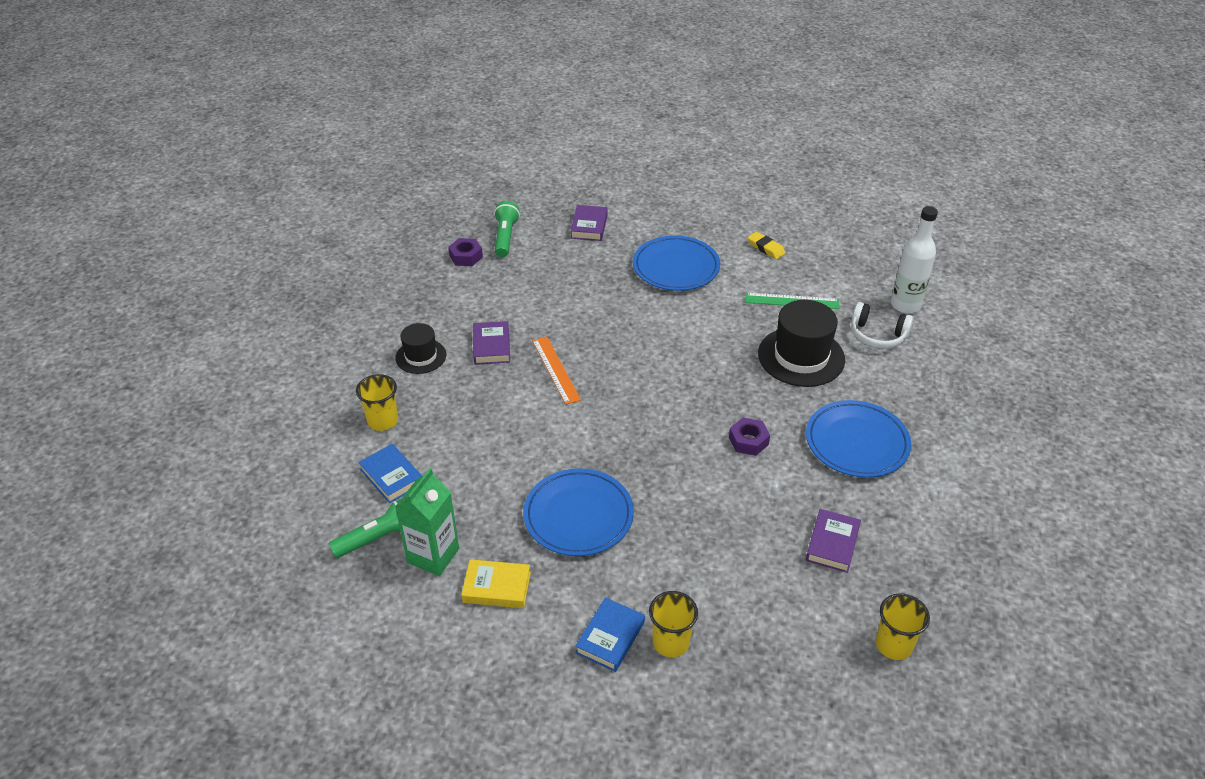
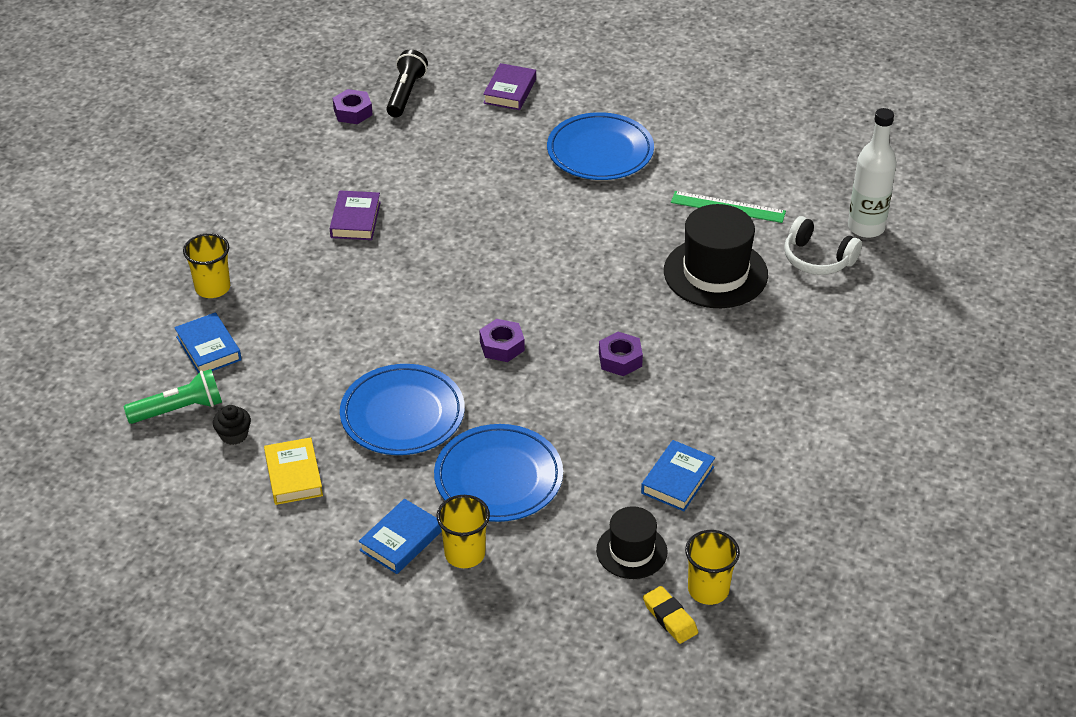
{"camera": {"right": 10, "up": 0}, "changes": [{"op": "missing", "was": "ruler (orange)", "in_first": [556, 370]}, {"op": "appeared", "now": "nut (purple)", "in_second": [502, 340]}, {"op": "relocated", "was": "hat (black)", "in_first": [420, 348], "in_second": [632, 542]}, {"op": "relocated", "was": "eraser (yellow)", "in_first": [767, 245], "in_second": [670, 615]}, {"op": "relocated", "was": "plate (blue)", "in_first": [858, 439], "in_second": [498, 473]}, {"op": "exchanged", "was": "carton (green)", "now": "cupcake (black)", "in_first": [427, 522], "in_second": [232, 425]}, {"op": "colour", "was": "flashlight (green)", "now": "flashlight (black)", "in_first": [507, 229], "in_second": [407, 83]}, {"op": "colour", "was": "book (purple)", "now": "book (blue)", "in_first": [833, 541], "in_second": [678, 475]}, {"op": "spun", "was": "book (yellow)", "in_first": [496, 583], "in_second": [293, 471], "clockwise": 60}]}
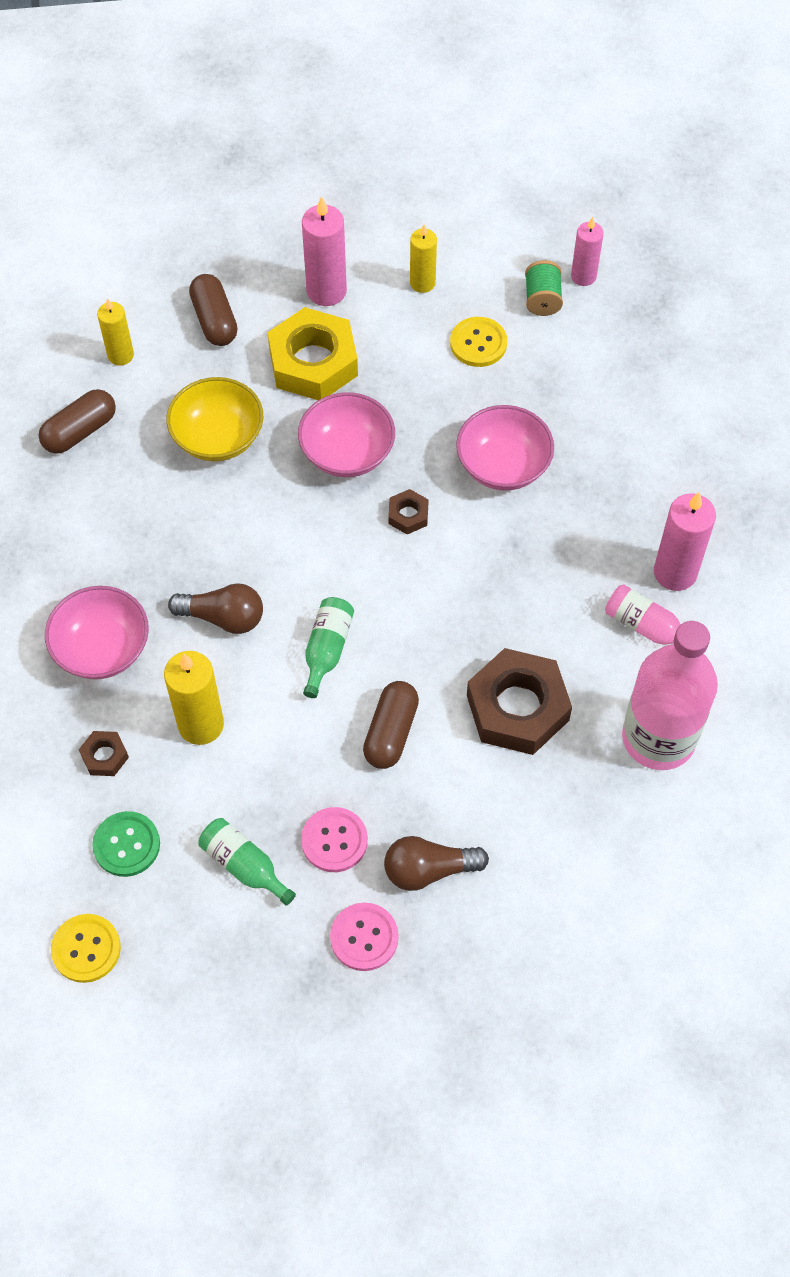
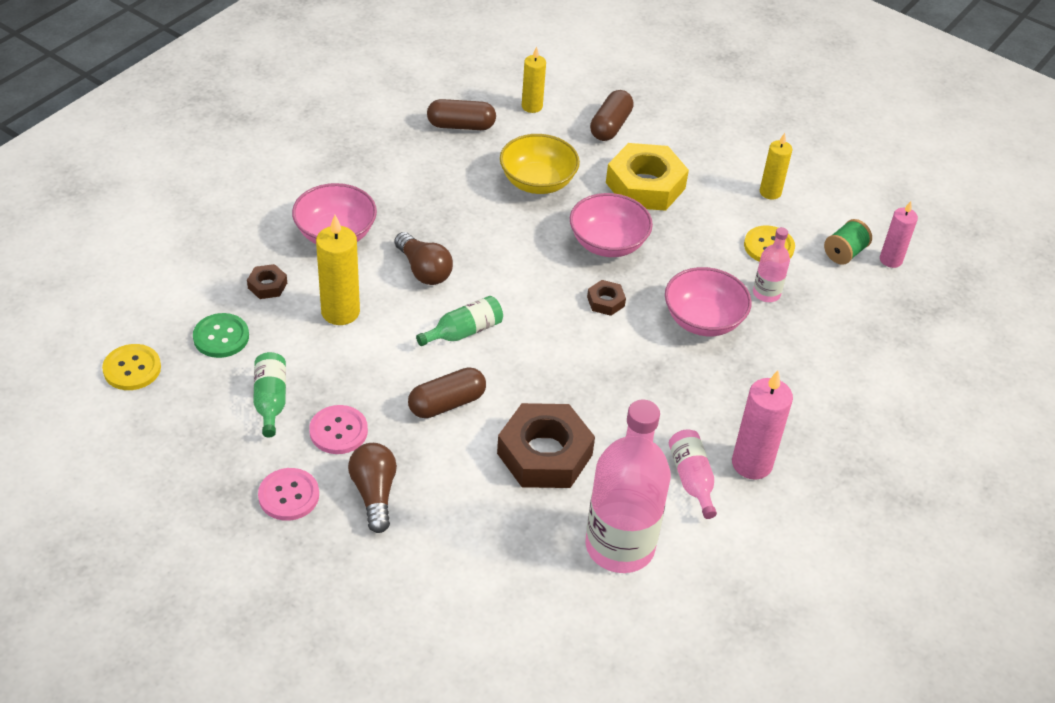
{"camera": {"right": 40, "up": -15}, "changes": [{"op": "missing", "was": "candle (pink)", "in_first": [324, 251]}, {"op": "appeared", "now": "bottle (pink)", "in_second": [771, 264]}, {"op": "spun", "was": "light bulb (brown)", "in_first": [436, 863], "in_second": [372, 488], "clockwise": 45}]}
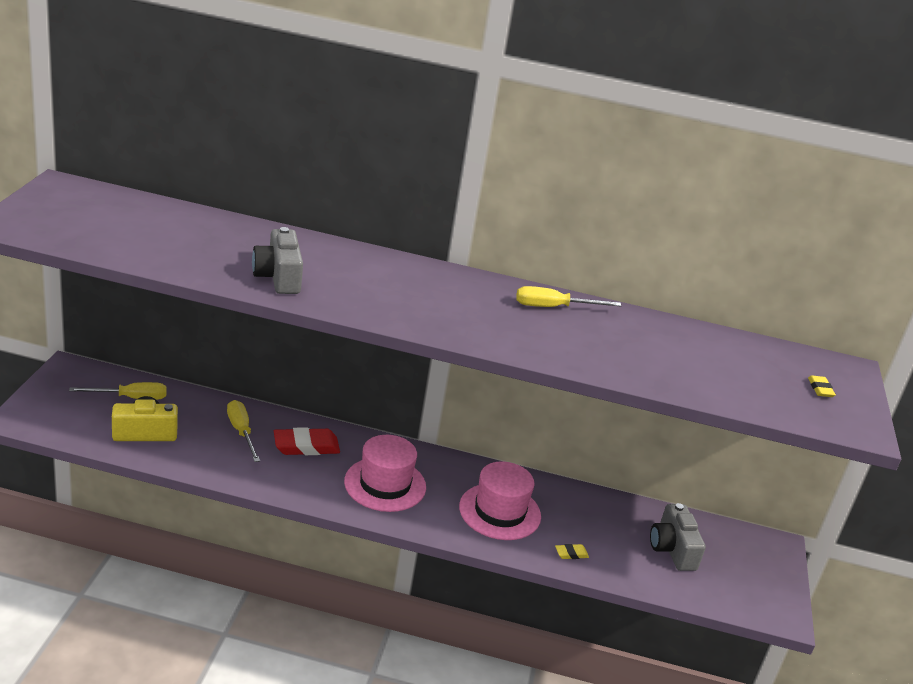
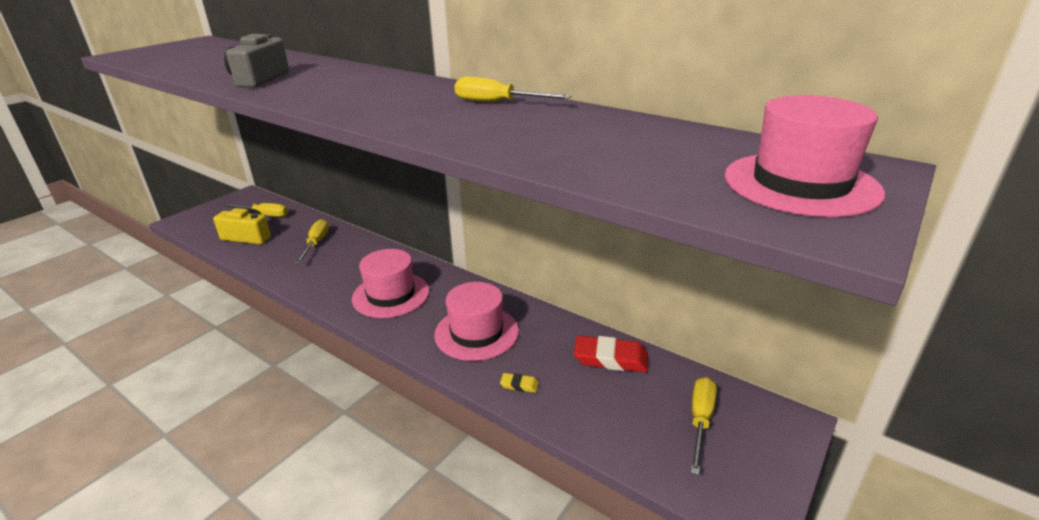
{"camera": {"right": 30, "up": 0}, "changes": [{"op": "missing", "was": "camera (grey)", "in_first": [678, 537]}, {"op": "appeared", "now": "screwdriver (yellow)", "in_second": [704, 426]}, {"op": "relocated", "was": "eraser (red)", "in_first": [307, 441], "in_second": [611, 353]}, {"op": "exchanged", "was": "eraser (yellow)", "now": "hat (pink)", "in_first": [822, 386], "in_second": [805, 156]}]}
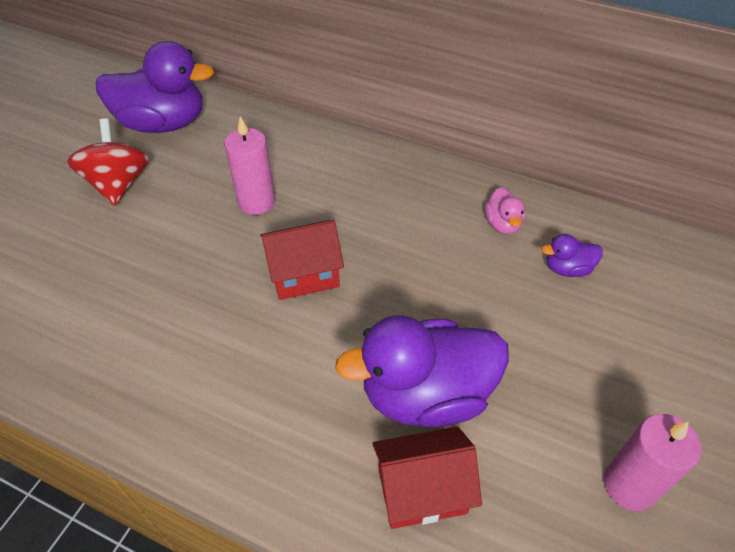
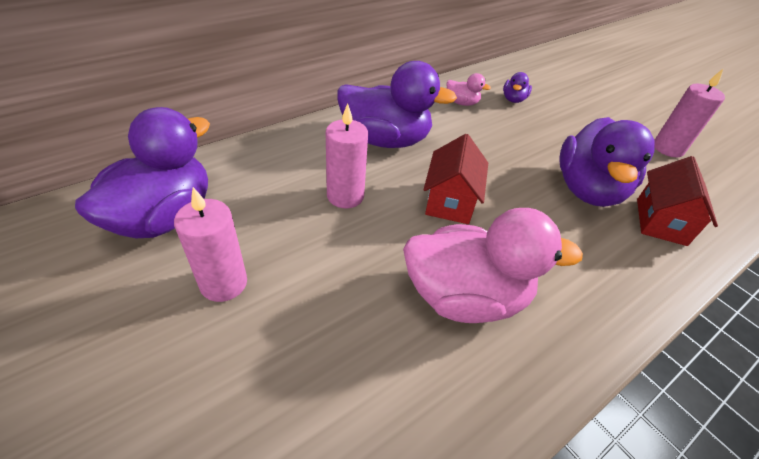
{"camera": {"right": -65, "up": -5}, "changes": [{"op": "appeared", "now": "duck (purple)", "in_second": [397, 104]}, {"op": "appeared", "now": "duck (pink)", "in_second": [493, 265]}, {"op": "exchanged", "was": "spinning top (red)", "now": "candle (pink)", "in_first": [108, 162], "in_second": [210, 244]}]}
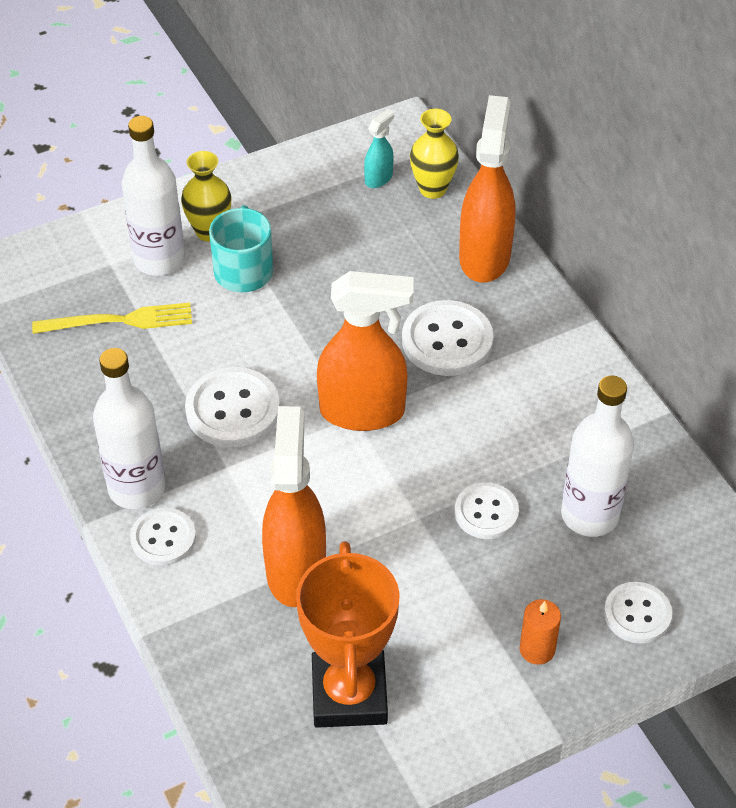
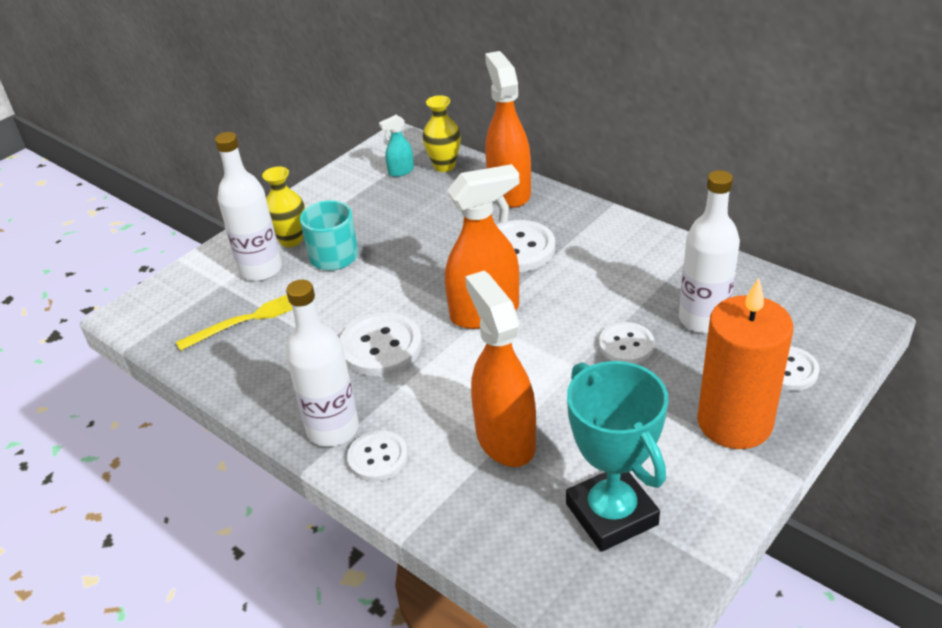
{"camera": {"right": -20, "up": -10}, "changes": [{"op": "colour", "was": "trophy (orange)", "now": "trophy (turquoise)", "in_first": [348, 634], "in_second": [617, 456]}, {"op": "spun", "was": "spray bottle (turquoise)", "in_first": [379, 148], "in_second": [396, 146], "clockwise": -135}, {"op": "size", "was": "candle (orange)", "in_first": [540, 632], "in_second": [745, 363], "ratio": 2.34}]}
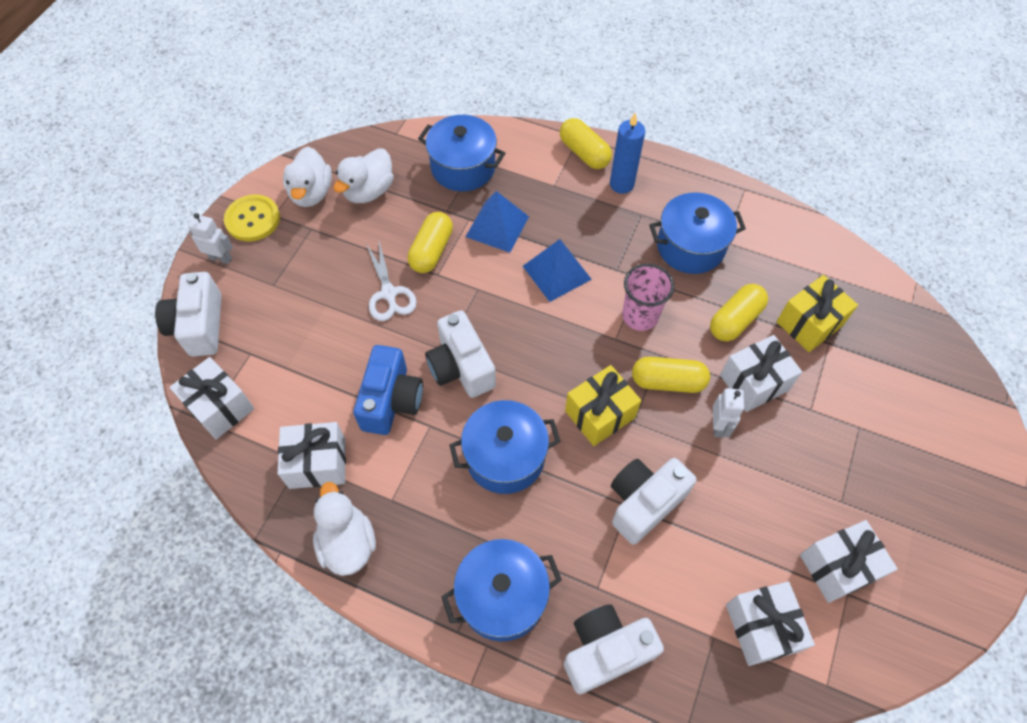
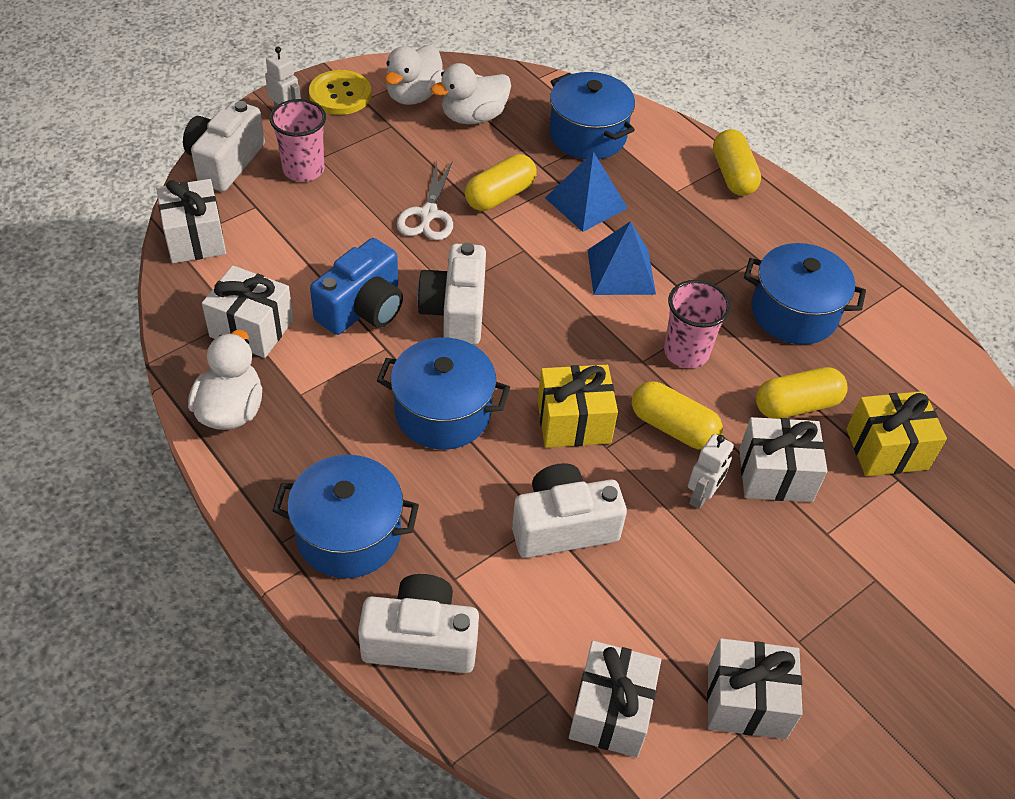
{"camera": {"right": 25, "up": -10}, "changes": [{"op": "missing", "was": "candle (blue)", "in_first": [627, 153]}, {"op": "appeared", "now": "cup (pink)", "in_second": [298, 140]}]}
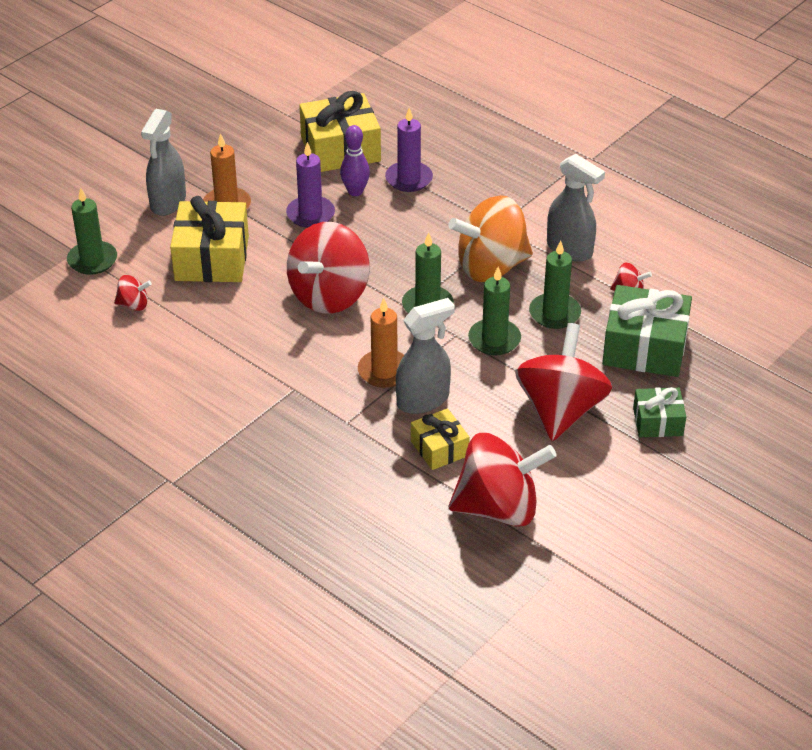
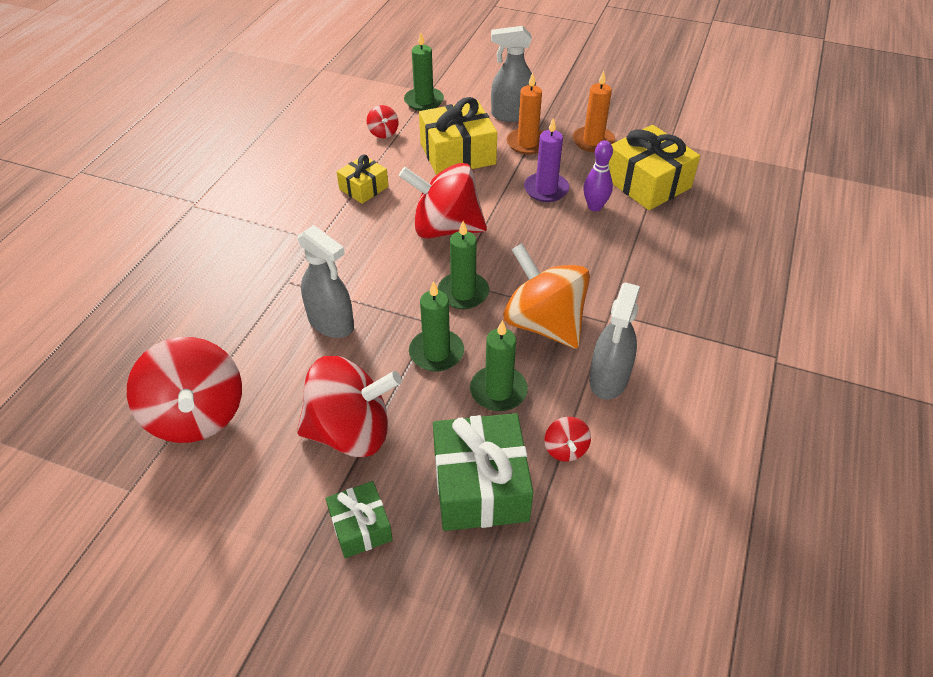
{"camera": {"right": 70, "up": 5}, "changes": [{"op": "missing", "was": "candle (purple)", "in_first": [409, 150]}, {"op": "relocated", "was": "candle (orange)", "in_first": [381, 343], "in_second": [594, 111]}, {"op": "relocated", "was": "gift (yellow)", "in_first": [440, 439], "in_second": [363, 179]}]}
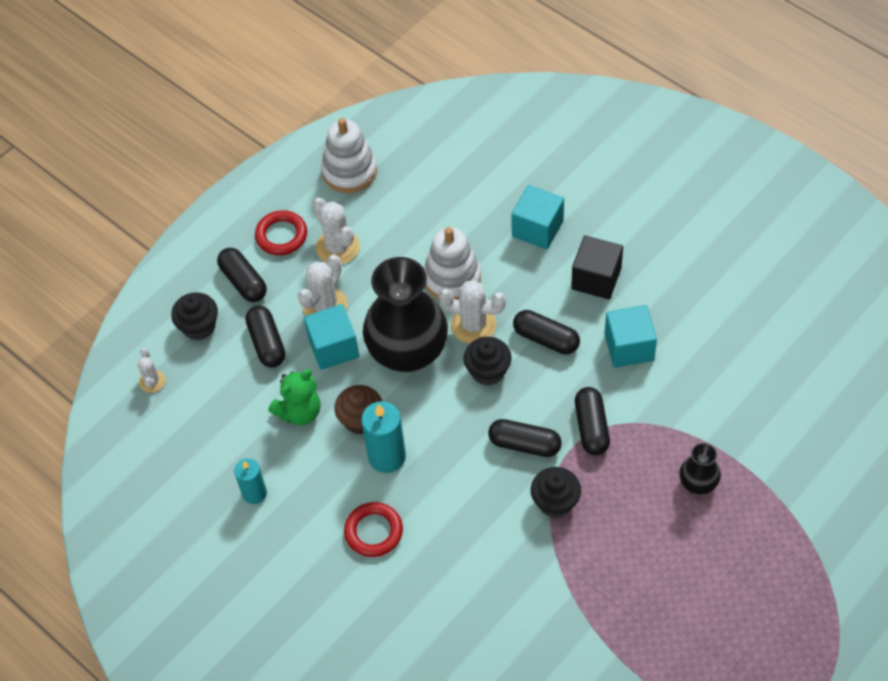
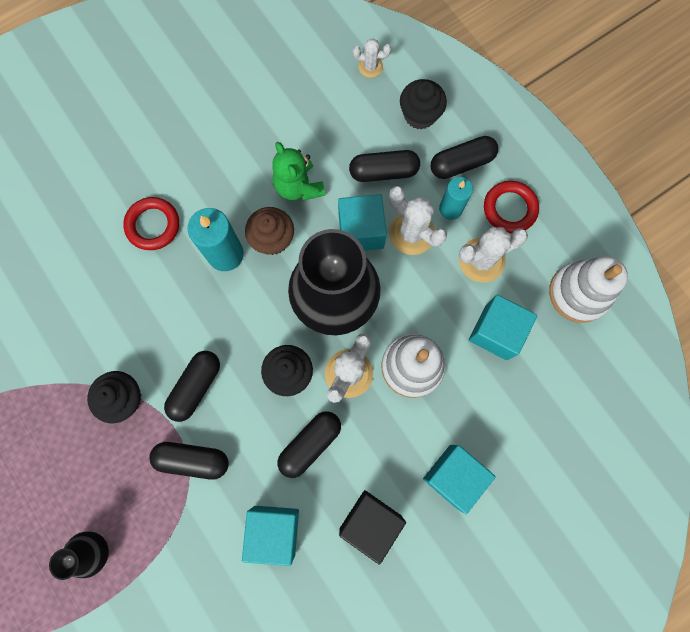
{"camera": {"right": 100, "up": 20}, "changes": [{"op": "appeared", "now": "cube (turquoise)", "in_second": [503, 327]}, {"op": "relocated", "was": "candle (turquoise)", "in_first": [250, 481], "in_second": [456, 198]}]}
